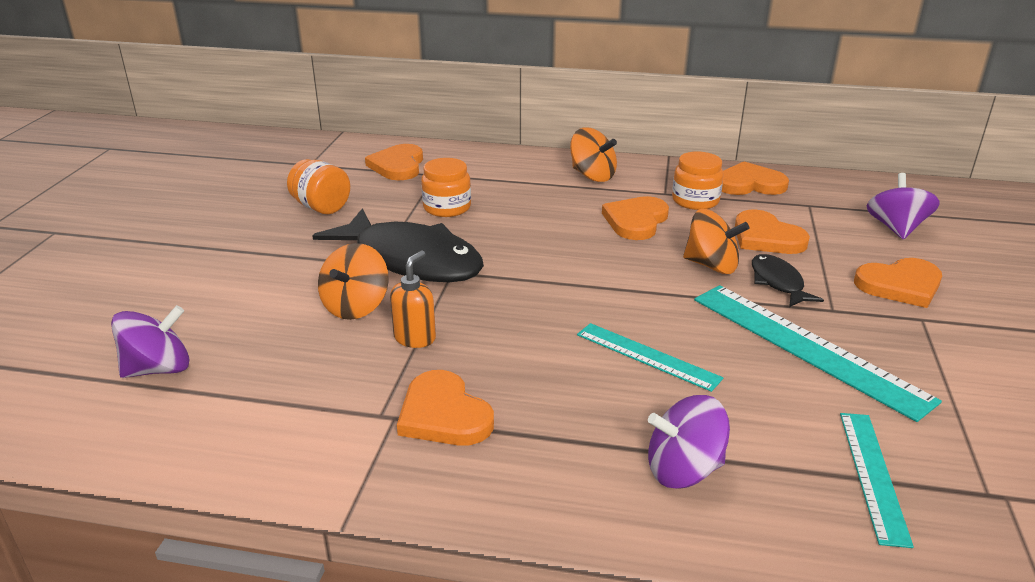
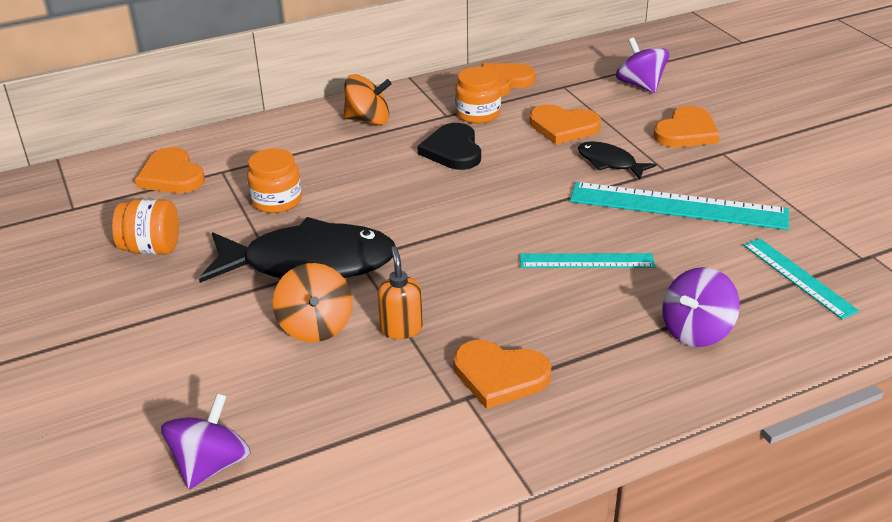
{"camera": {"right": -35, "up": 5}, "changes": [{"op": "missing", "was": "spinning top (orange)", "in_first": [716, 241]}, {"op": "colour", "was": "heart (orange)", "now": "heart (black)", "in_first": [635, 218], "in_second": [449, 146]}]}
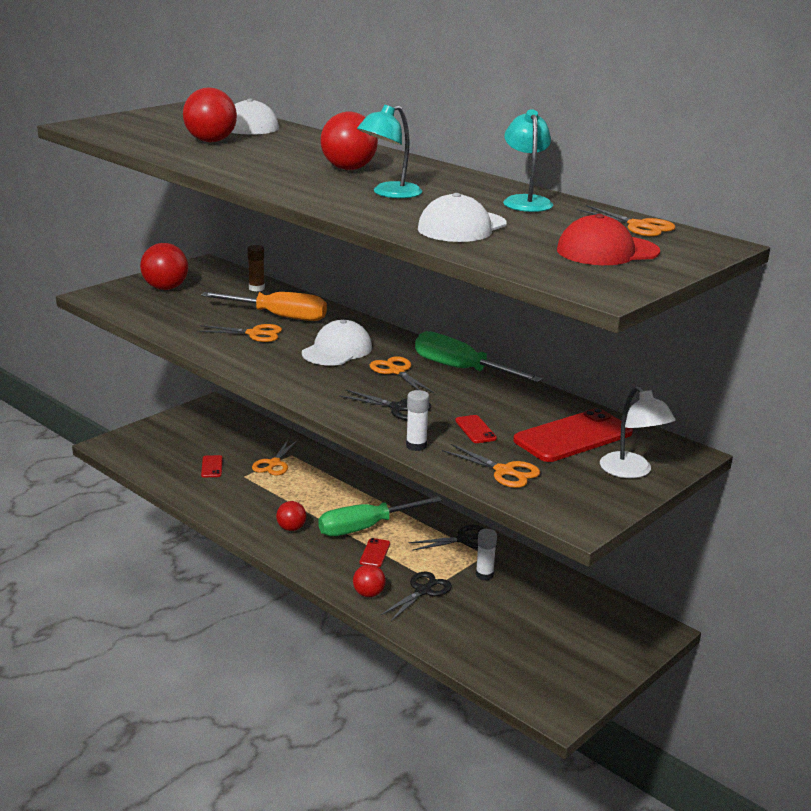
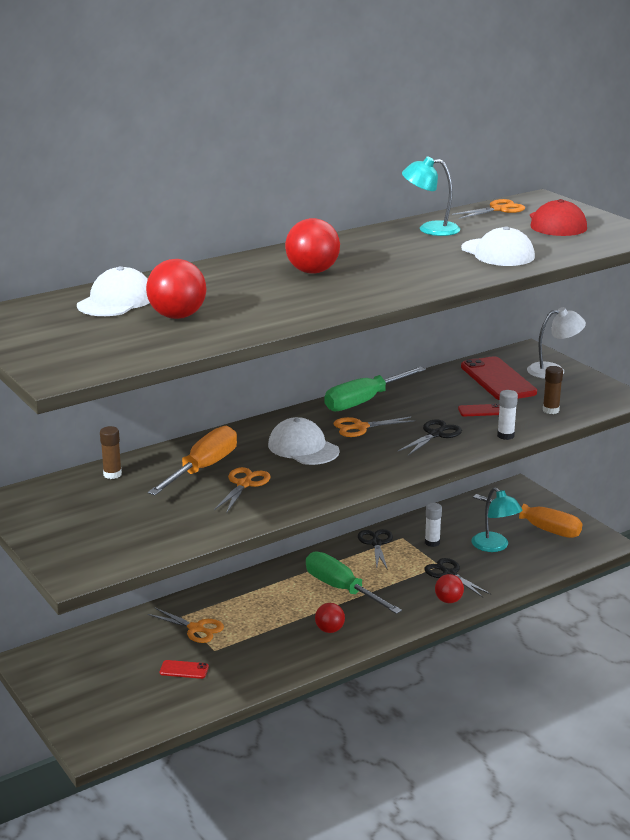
{"camera": {"right": -75, "up": 0}, "changes": [{"op": "missing", "was": "ball (red)", "in_first": [164, 266]}, {"op": "missing", "was": "phone (red)", "in_first": [375, 552]}, {"op": "appeared", "now": "screwdriver (orange)", "in_second": [527, 516]}, {"op": "relocated", "was": "lamp (turquoise)", "in_first": [389, 151], "in_second": [497, 519]}, {"op": "exchanged", "was": "scissors (orange)", "now": "glue stick (brown)", "in_first": [491, 466], "in_second": [553, 390]}, {"op": "spun", "was": "screwdriver (green)", "in_first": [380, 516], "in_second": [354, 583], "clockwise": 150}]}
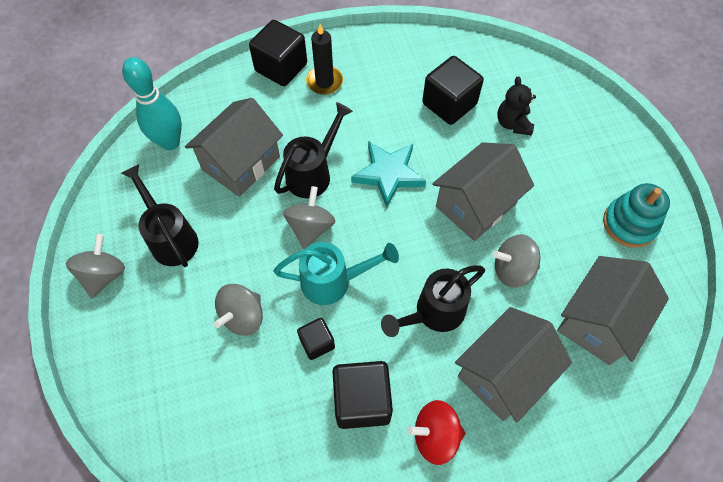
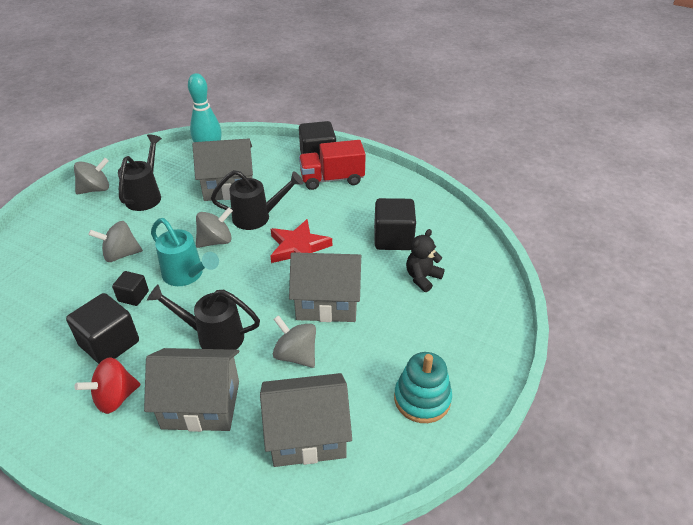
{"camera": {"right": 45, "up": -20}, "changes": [{"op": "exchanged", "was": "candle (black)", "now": "truck (red)", "in_first": [324, 59], "in_second": [332, 165]}, {"op": "colour", "was": "star (turquoise)", "now": "star (red)", "in_first": [388, 174], "in_second": [301, 241]}, {"op": "spun", "was": "spinning top (red)", "in_first": [436, 432], "in_second": [107, 385], "clockwise": -75}]}
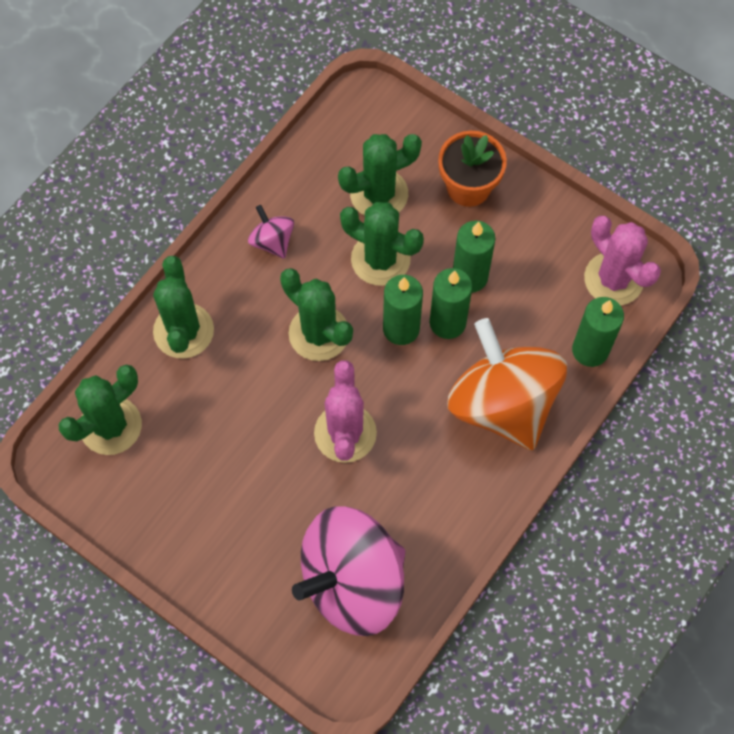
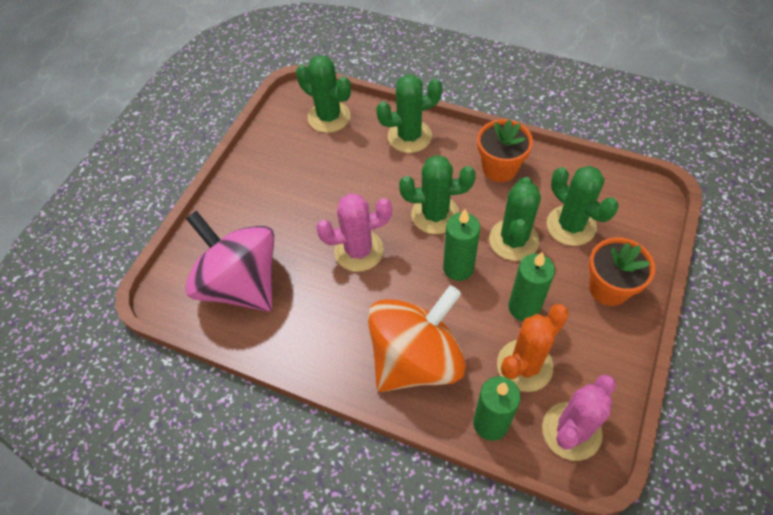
{"camera": {"right": 80, "up": -10}, "changes": [{"op": "missing", "was": "candle (green)", "in_first": [451, 303]}, {"op": "appeared", "now": "cactus (orange)", "in_second": [533, 348]}, {"op": "exchanged", "was": "spinning top (pink)", "now": "flower pot (orange)", "in_first": [271, 232], "in_second": [505, 150]}, {"op": "spun", "was": "cactus (green)", "in_first": [316, 314], "in_second": [437, 194], "clockwise": 60}]}
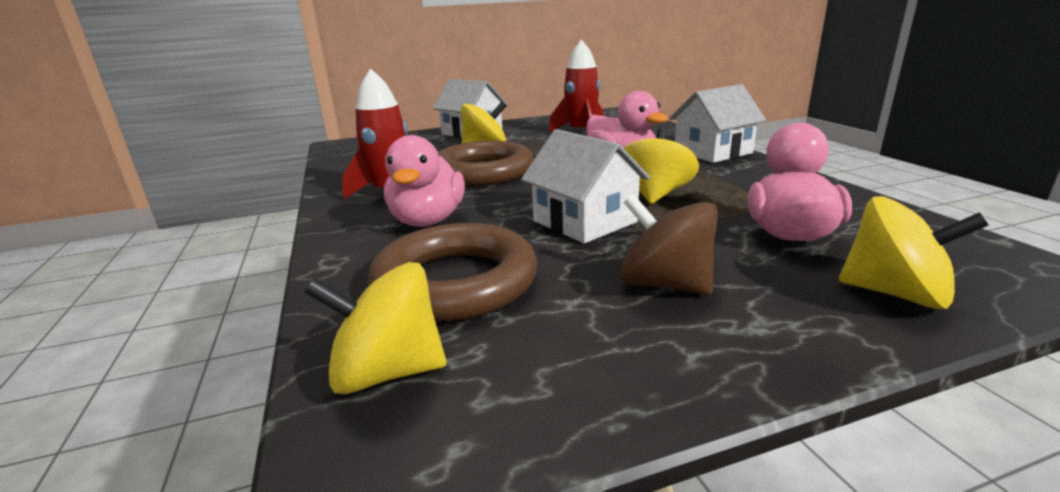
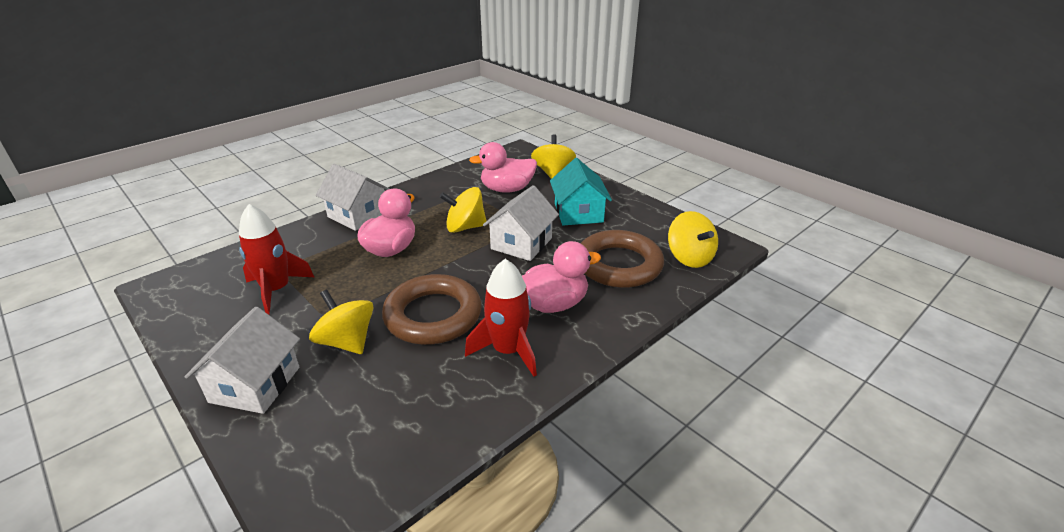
{"camera": {"right": -115, "up": 10}, "changes": [{"op": "exchanged", "was": "spinning top (brown)", "now": "house (turquoise)", "in_first": [669, 244], "in_second": [581, 191]}]}
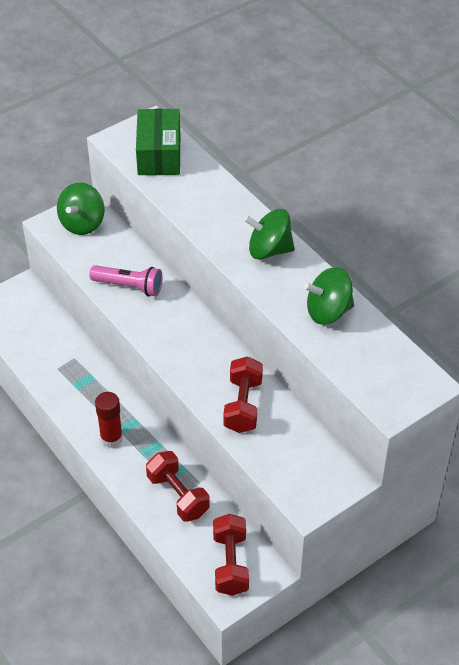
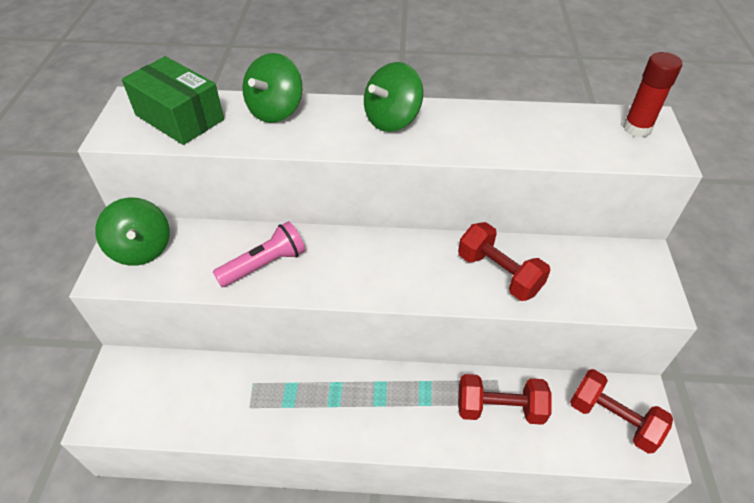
{"camera": {"right": -50, "up": 0}, "changes": [{"op": "relocated", "was": "glue stick (red)", "in_first": [109, 420], "in_second": [652, 95]}, {"op": "relocated", "was": "spinning top (green)", "in_first": [329, 296], "in_second": [272, 88]}]}
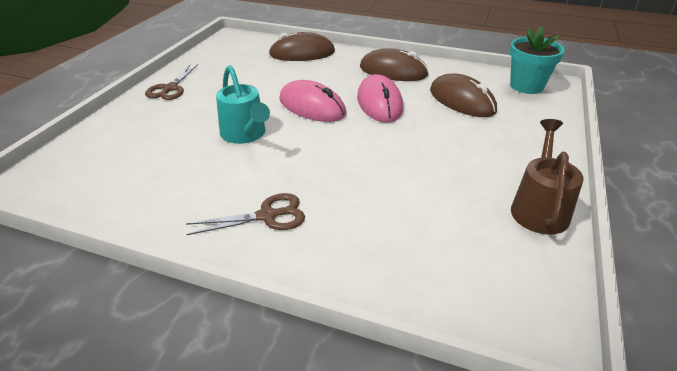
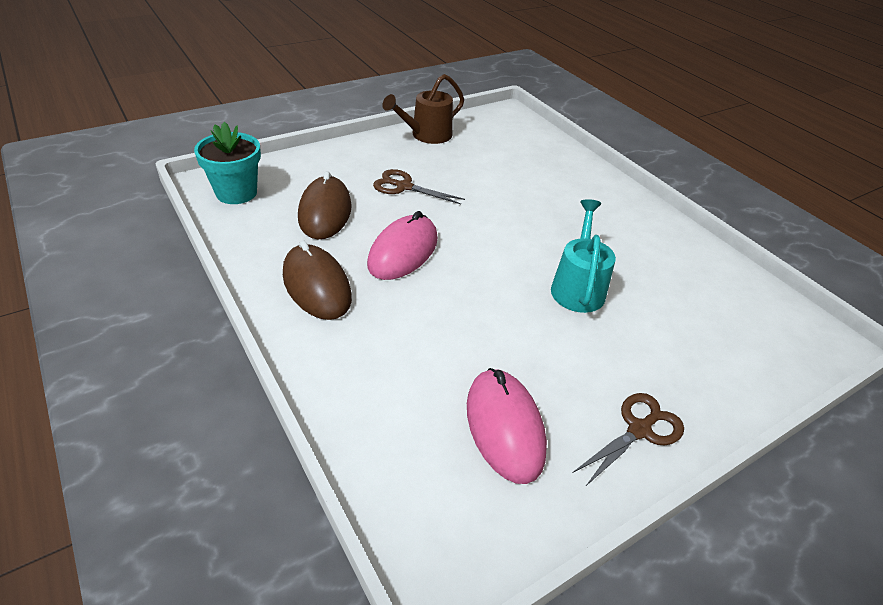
{"camera": {"right": -145, "up": 5}, "changes": [{"op": "missing", "was": "mouse (brown)", "in_first": [302, 46]}, {"op": "relocated", "was": "scissors (brown)", "in_first": [245, 214], "in_second": [419, 186]}, {"op": "relocated", "was": "mouse (pink)", "in_first": [312, 101], "in_second": [507, 426]}]}
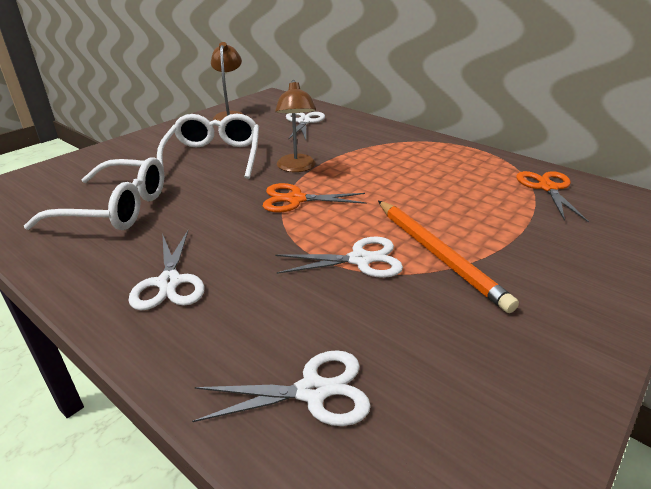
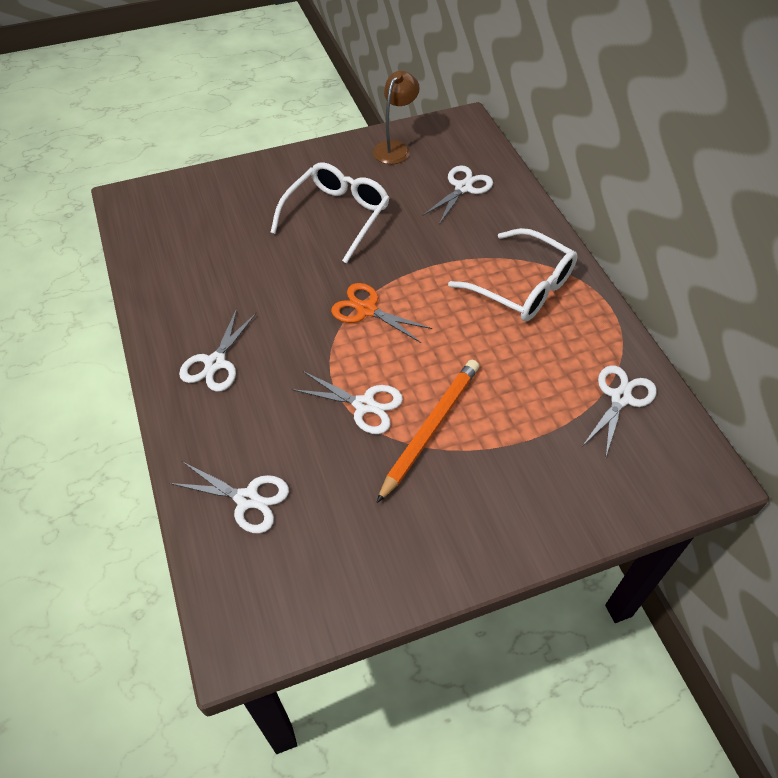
{"camera": {"right": 30, "up": 20}, "changes": [{"op": "missing", "was": "lamp (brown)", "in_first": [295, 126]}, {"op": "relocated", "was": "glasses (white)", "in_first": [94, 193], "in_second": [513, 274]}, {"op": "colour", "was": "scissors (orange)", "now": "scissors (white)", "in_first": [552, 197], "in_second": [620, 412]}, {"op": "spun", "was": "pencil (orange)", "in_first": [448, 257], "in_second": [428, 431], "clockwise": -150}]}
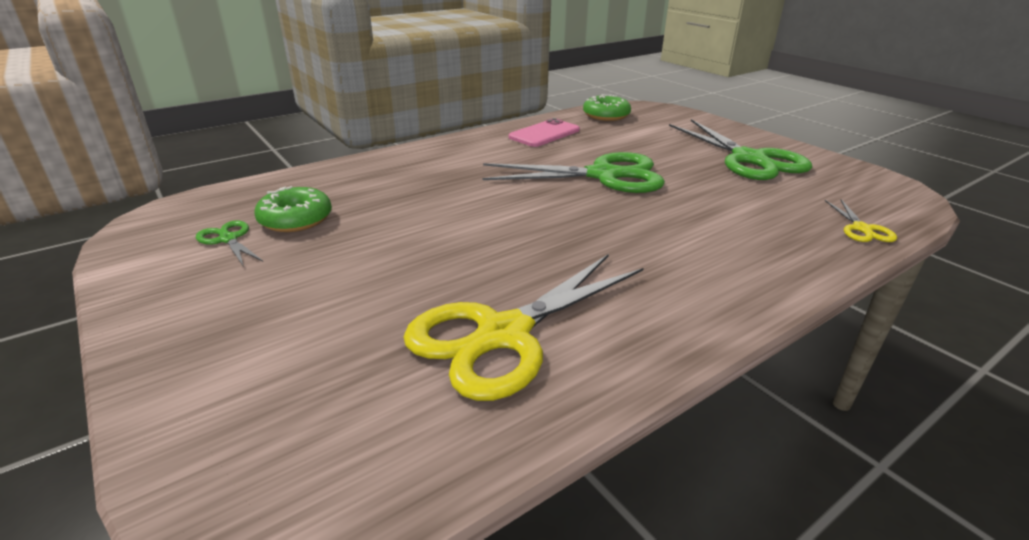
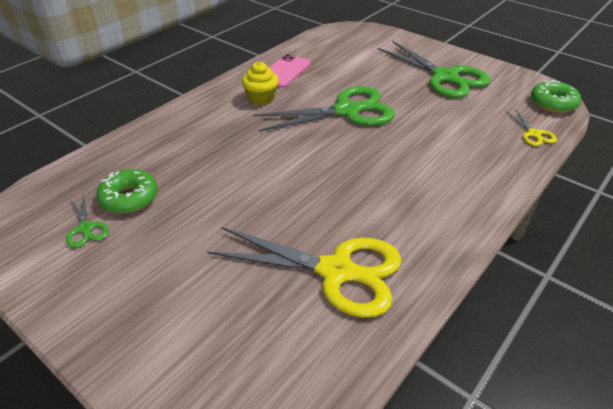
{"camera": {"right": -15, "up": 10}, "changes": [{"op": "appeared", "now": "cupcake (yellow)", "in_second": [260, 83]}, {"op": "relocated", "was": "donut (green)", "in_first": [607, 107], "in_second": [556, 96]}, {"op": "spun", "was": "scissors (green)", "in_first": [229, 243], "in_second": [87, 221], "clockwise": -150}, {"op": "spun", "was": "scissors (yellow)", "in_first": [523, 327], "in_second": [304, 272], "clockwise": -105}]}
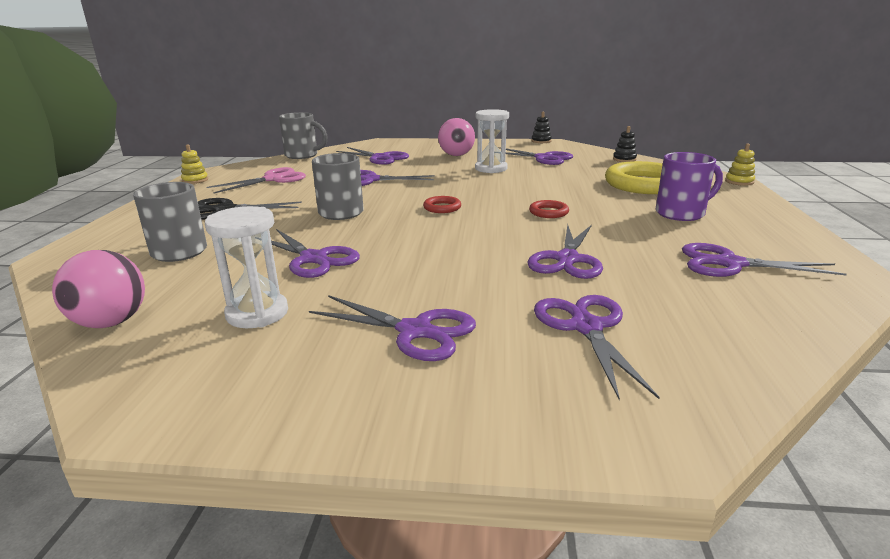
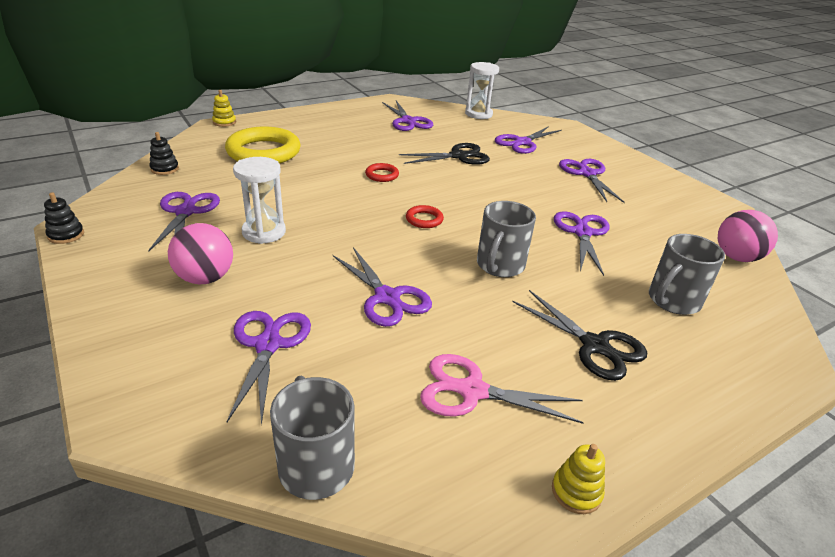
{"camera": {"right": -130, "up": 10}, "changes": [{"op": "missing", "was": "mug (purple)", "in_first": [689, 186]}, {"op": "relocated", "was": "hourglass (white)", "in_first": [246, 267], "in_second": [482, 90]}, {"op": "colour", "was": "scissors (purple)", "now": "scissors (black)", "in_first": [565, 252], "in_second": [444, 154]}]}
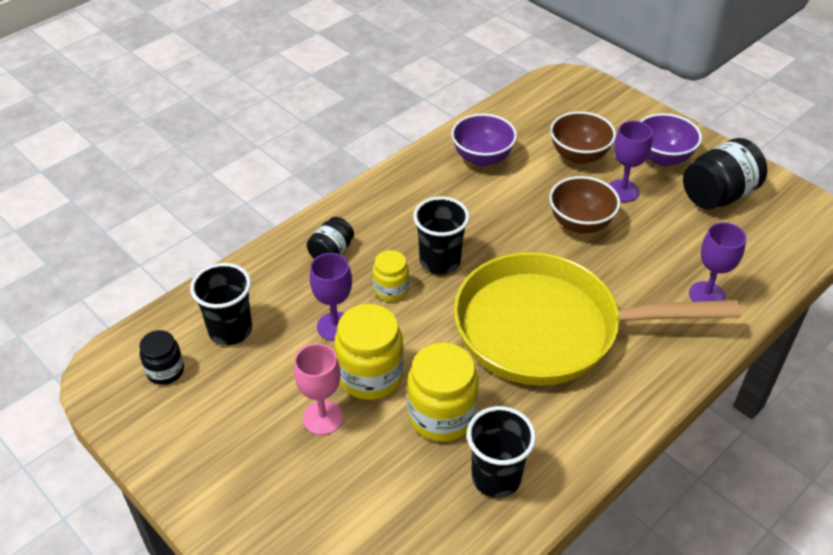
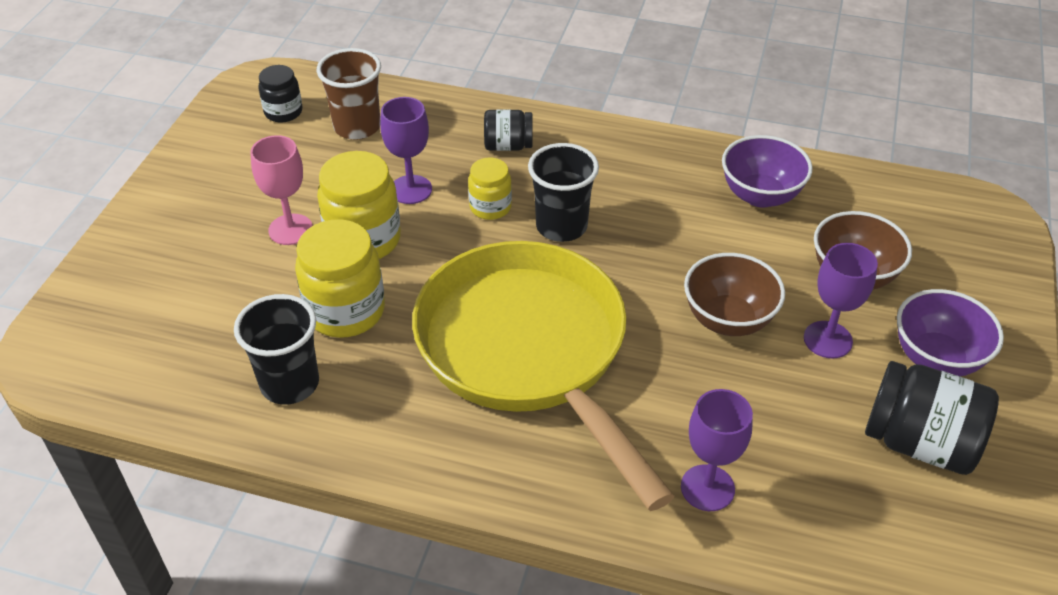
{"camera": {"right": 60, "up": 0}, "changes": [{"op": "colour", "was": "cup (black)", "now": "cup (brown)", "in_first": [221, 304], "in_second": [349, 94]}]}
